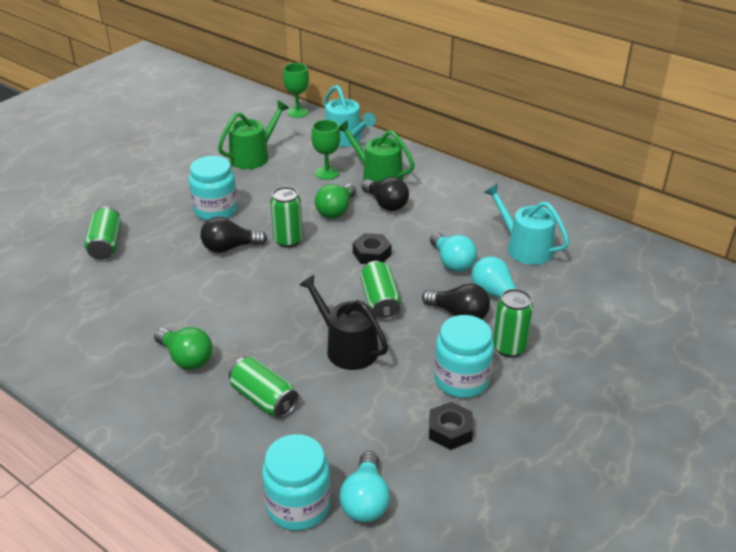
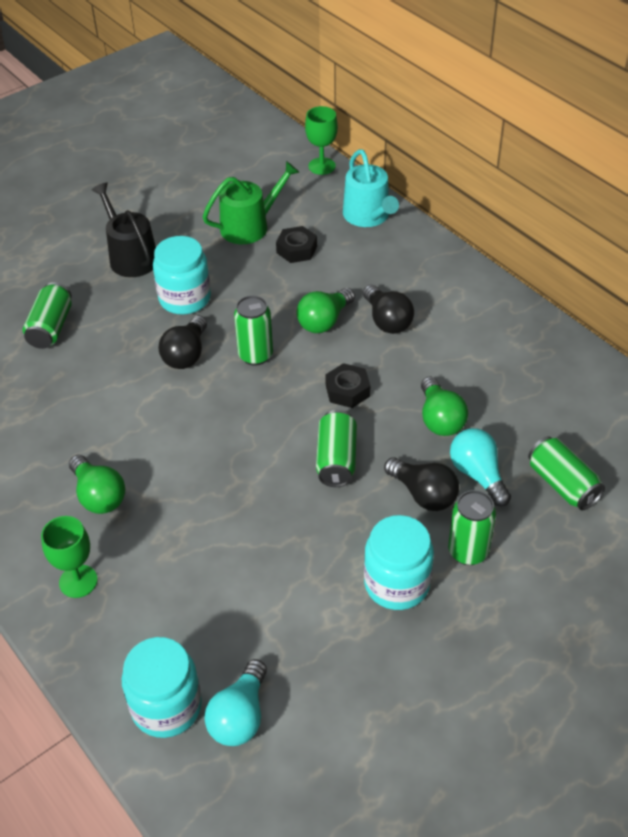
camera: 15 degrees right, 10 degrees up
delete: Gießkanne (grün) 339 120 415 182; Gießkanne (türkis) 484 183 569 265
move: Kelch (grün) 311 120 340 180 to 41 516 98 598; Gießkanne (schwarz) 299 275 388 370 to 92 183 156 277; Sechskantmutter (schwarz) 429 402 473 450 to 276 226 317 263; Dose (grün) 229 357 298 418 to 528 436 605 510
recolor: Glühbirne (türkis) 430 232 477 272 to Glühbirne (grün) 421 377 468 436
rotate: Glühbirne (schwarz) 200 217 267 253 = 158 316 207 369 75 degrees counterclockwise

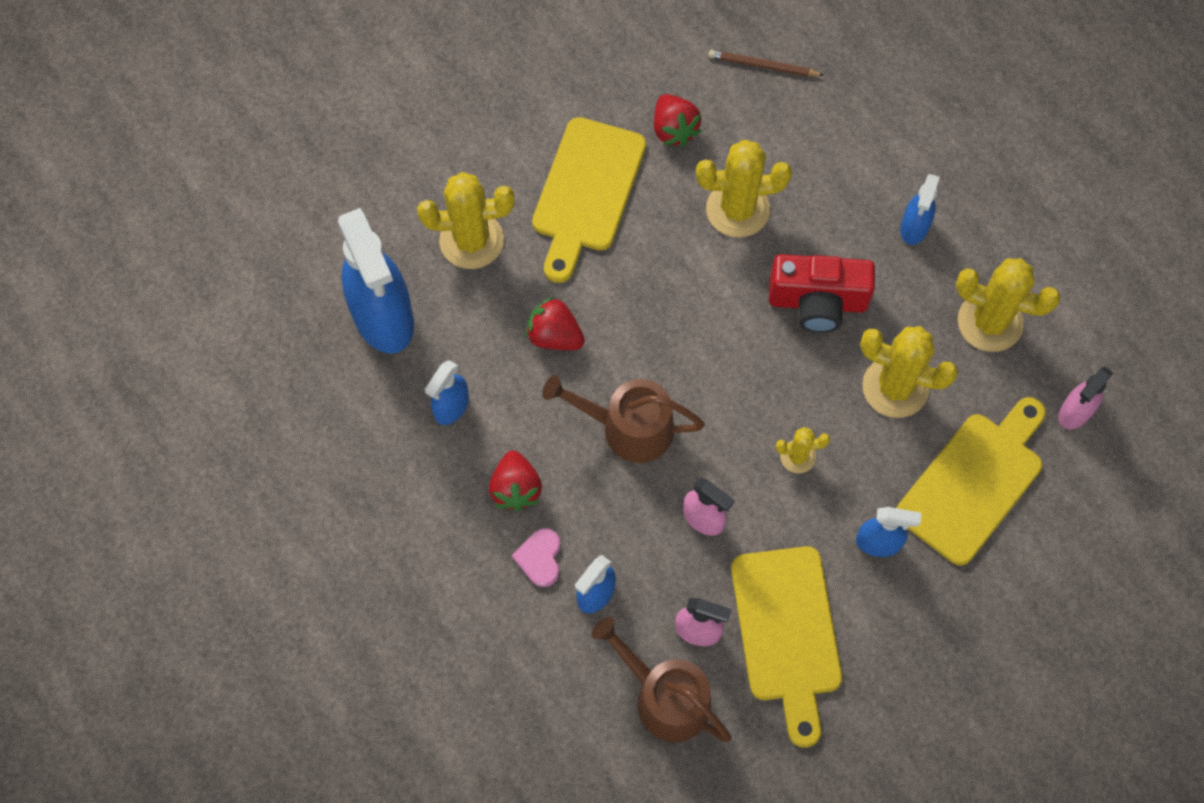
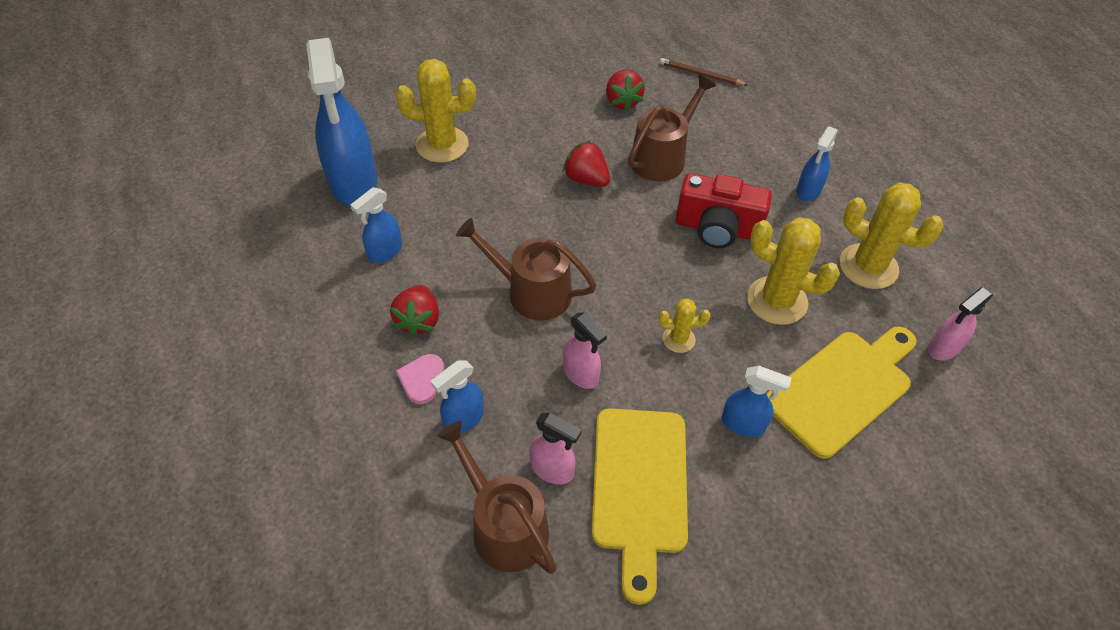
camera: 10 degrees right, 15 degrees down
delete: Schneidebrett (gelb) 532 117 646 283
move: Erdbeere (rot) 525 297 585 350 to 563 140 610 187
replace: Kaktus (gelb) 696 139 792 237 to Gießkanne (braun) 628 75 716 181

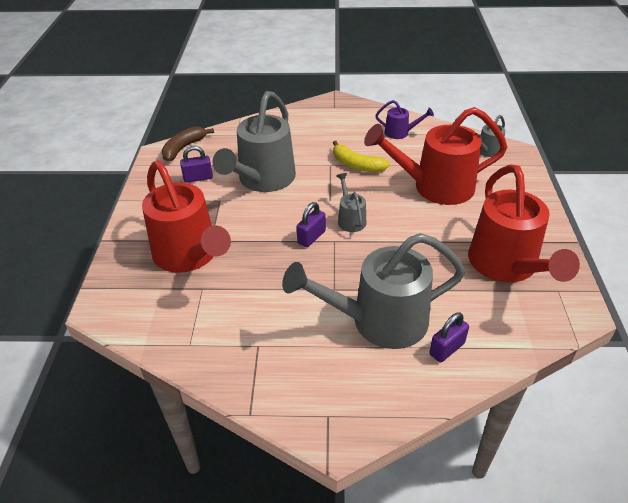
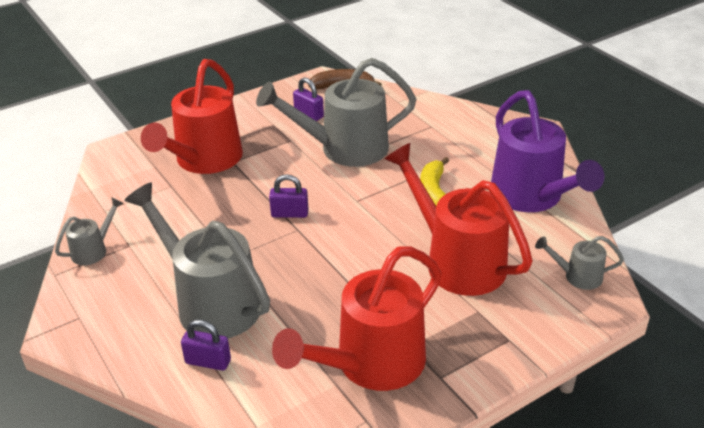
camera: 55 degrees right, 5 degrees down
move: Gießkanne (grau) 337 173 366 232 to 55 197 124 265
resize: Gießkanne (lila) 375 100 434 139 = 491 90 605 212 x2.19

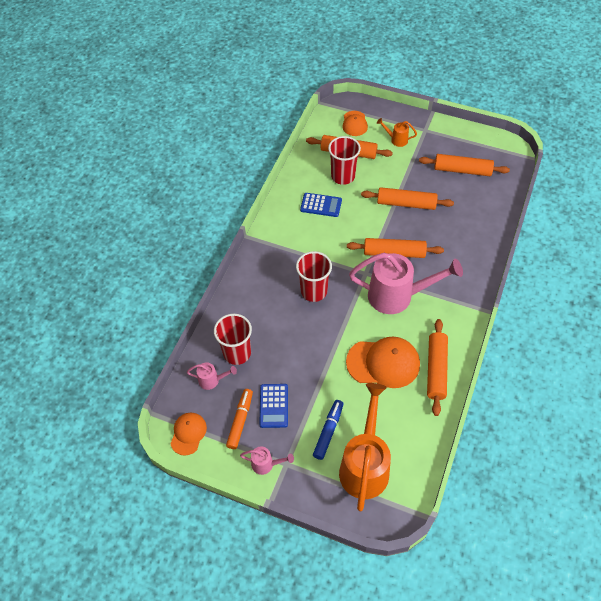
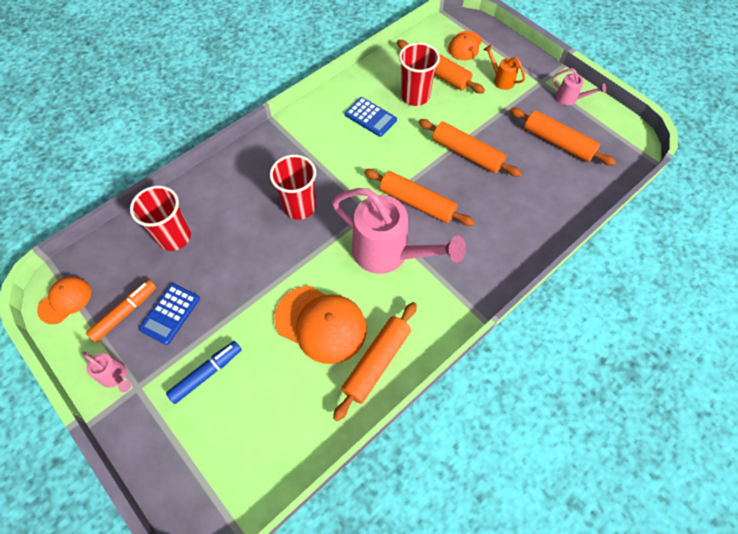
camera: 25 degrees right, 5 degrees up
delete: Gießkanne (orange) 339 383 391 511
move: Gießkanne (rosa) 187 362 237 390 to 552 68 606 105

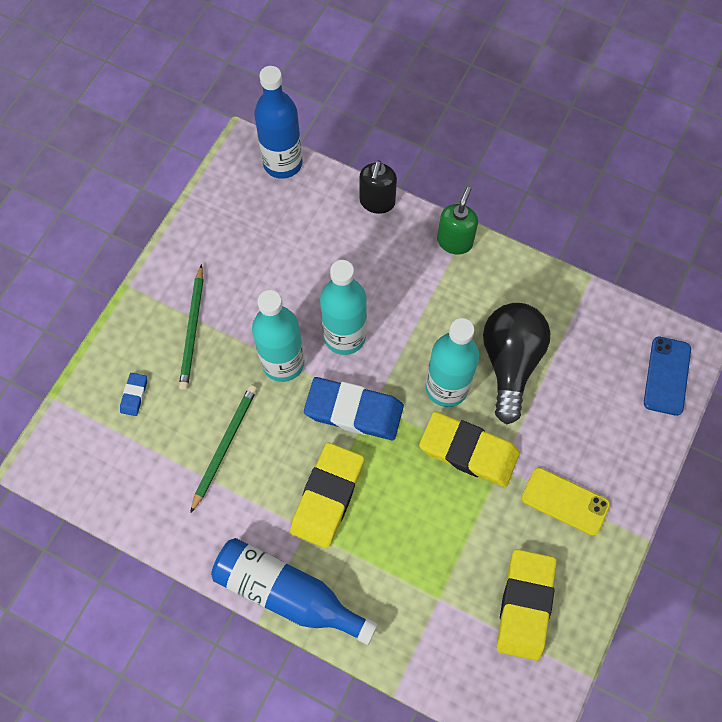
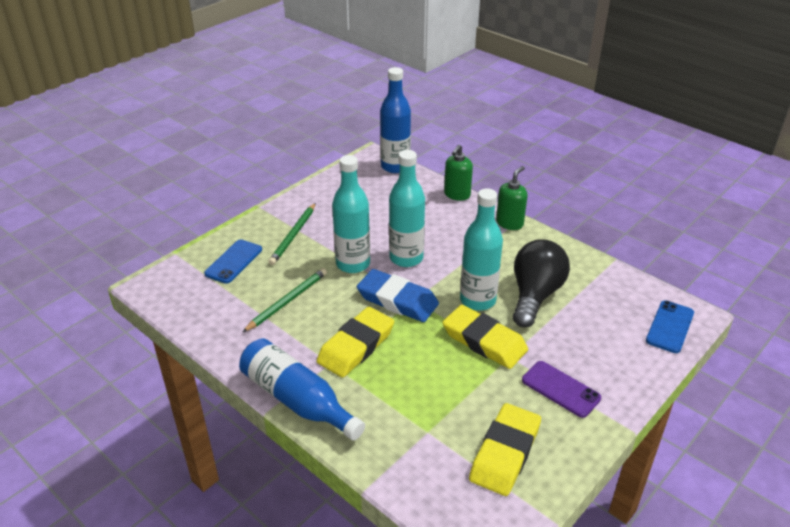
camera: 15 degrees right, 30 degrees down
replace: Radiergummi (blau) 120 373 147 416 to Handy (blau) 204 239 262 284
recolor: Seifenspender (schwarz) 360 160 397 214 to Seifenspender (grün) 444 144 473 201; Handy (gelb) 522 467 610 536 to Handy (lila) 522 361 601 418

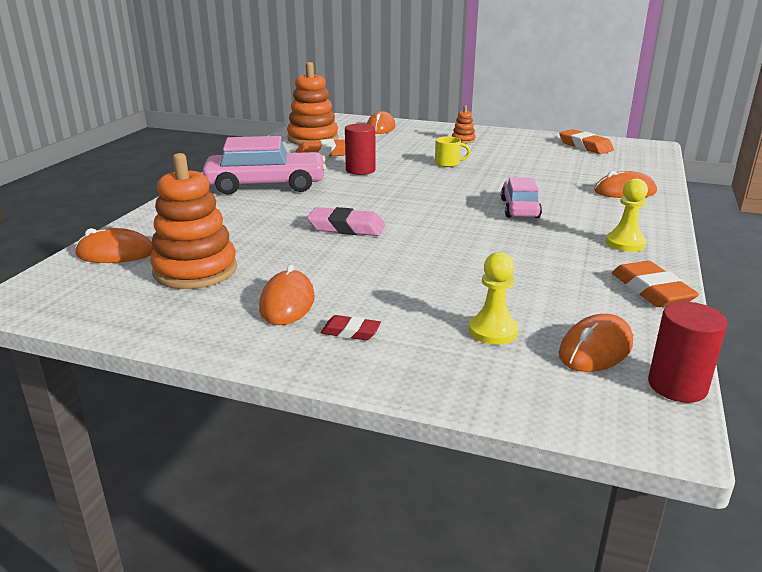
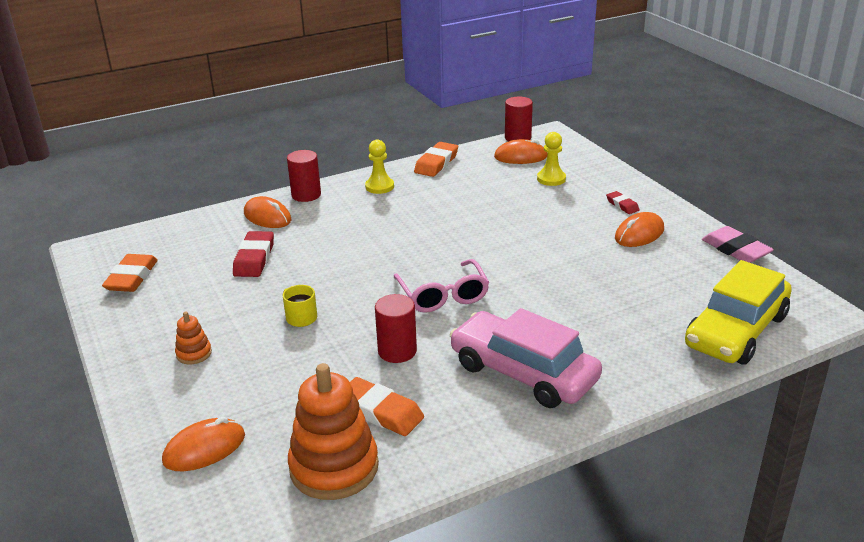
camera: 135 degrees left, 5 degrees up
delete: Stapelspielzeug (orange) 150 153 237 289; Auto (rosa) 501 178 542 218
insert: Radiergummi (rot) 233 231 274 277; Vollzylinder (rot) 287 150 321 202; Brille (rosa) 394 259 489 313
move: Radiergummi (rosa) 307 207 385 236 to 702 226 774 263
replace: Computermaus (orange) 75 228 154 263 to Auto (gelb) 685 260 792 364

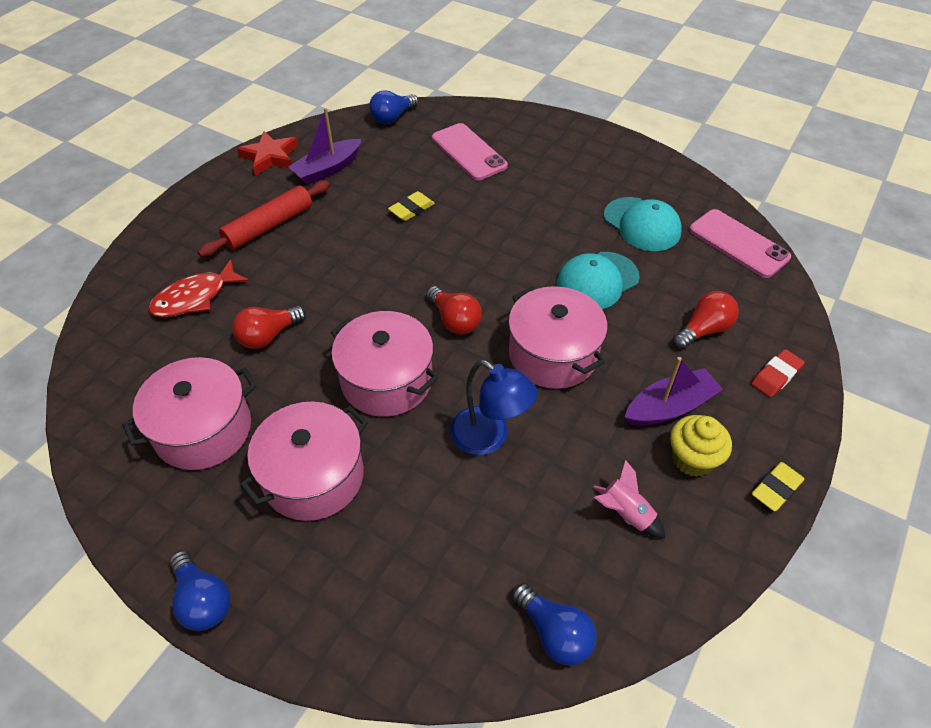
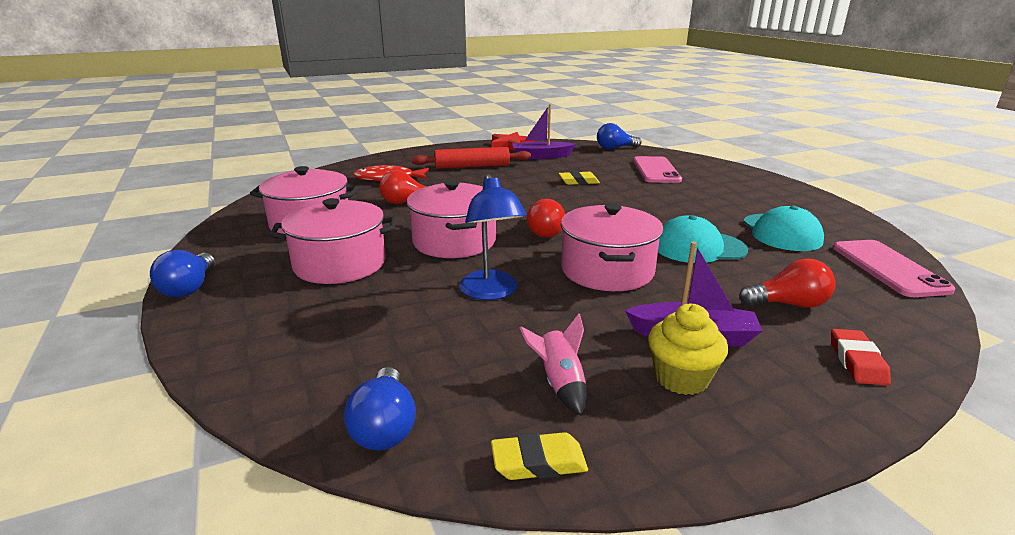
camera: 35 degrees right, 25 degrees down
move: Radiergummi (gelb) 752 462 805 511 to 491 432 588 480
rotate: Radiergummi (rot) 751 349 805 397 = 831 329 891 386 75 degrees counterclockwise

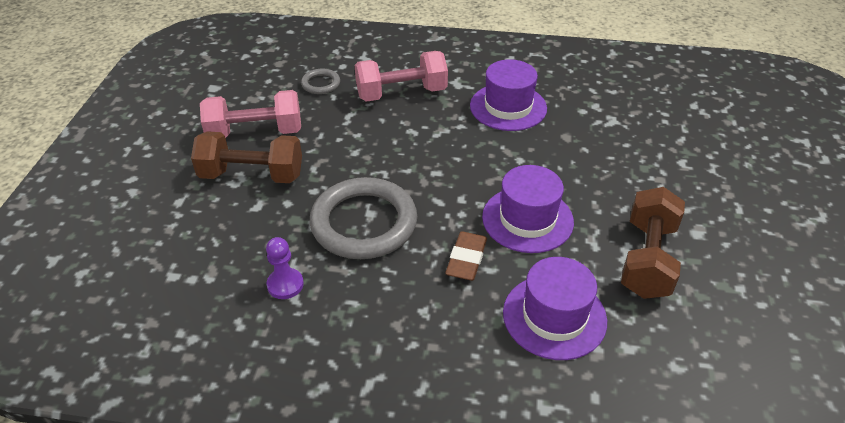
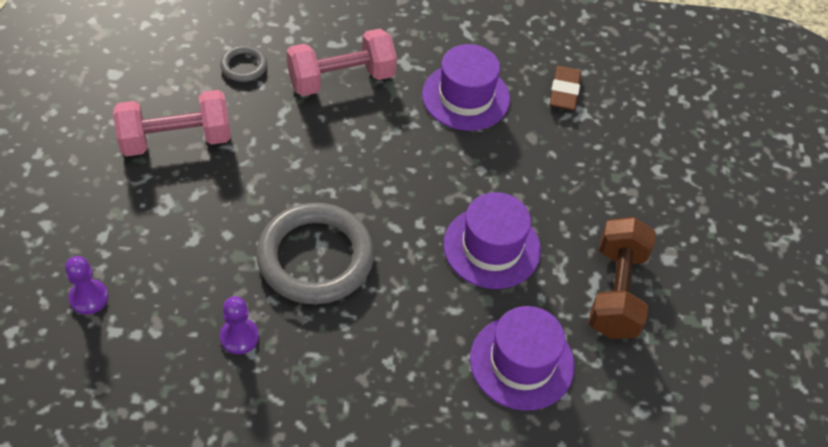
camera: 10 degrees left, 10 degrees up
delete: Hantel (braun) 191 131 302 183
insert: Bauer (lila) 65 256 108 315
move: Radiergummi (braun) 445 231 487 281 to 550 66 581 110

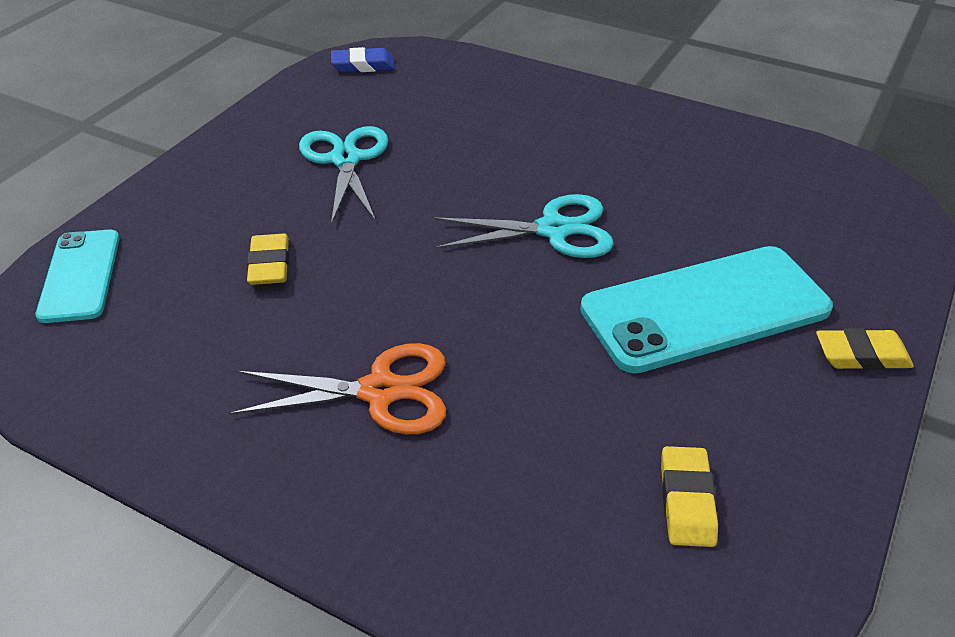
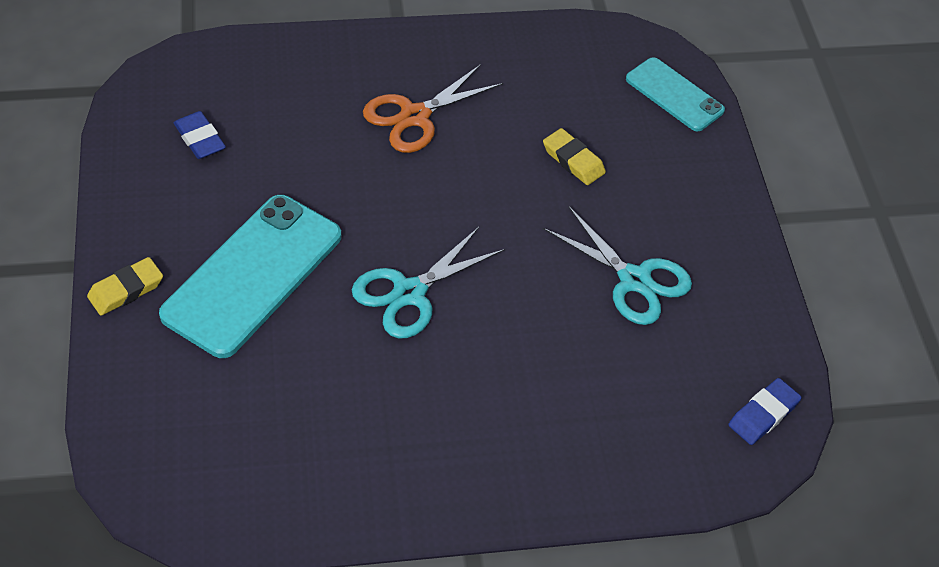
camera: 140 degrees right, 10 degrees up
recolor: Radiergummi (gelb) 661 446 718 547 to Radiergummi (blau) 174 111 226 159

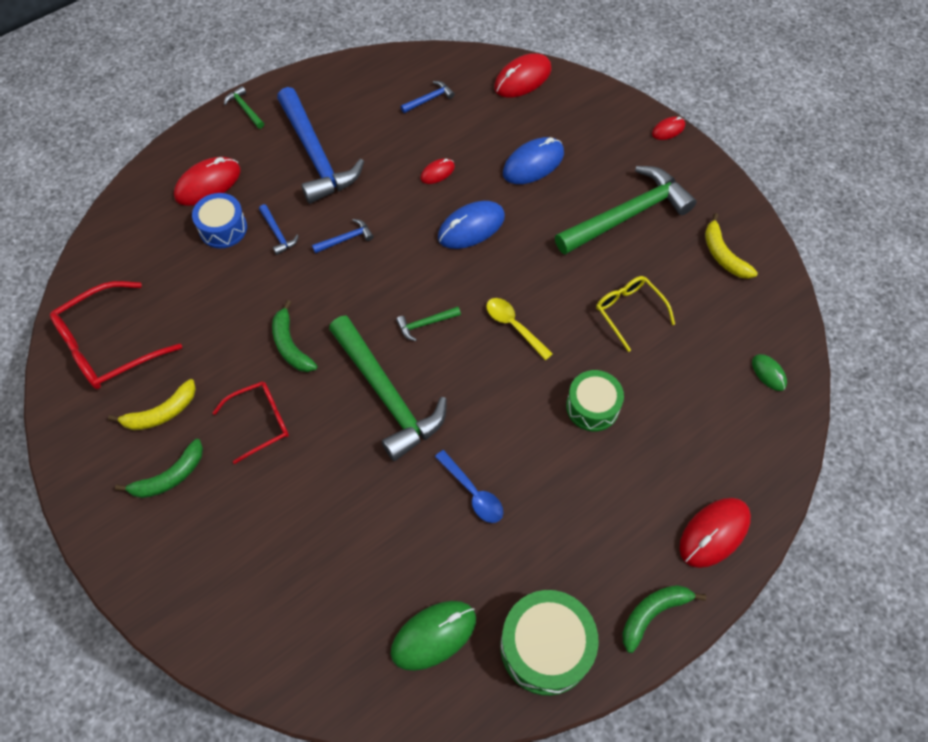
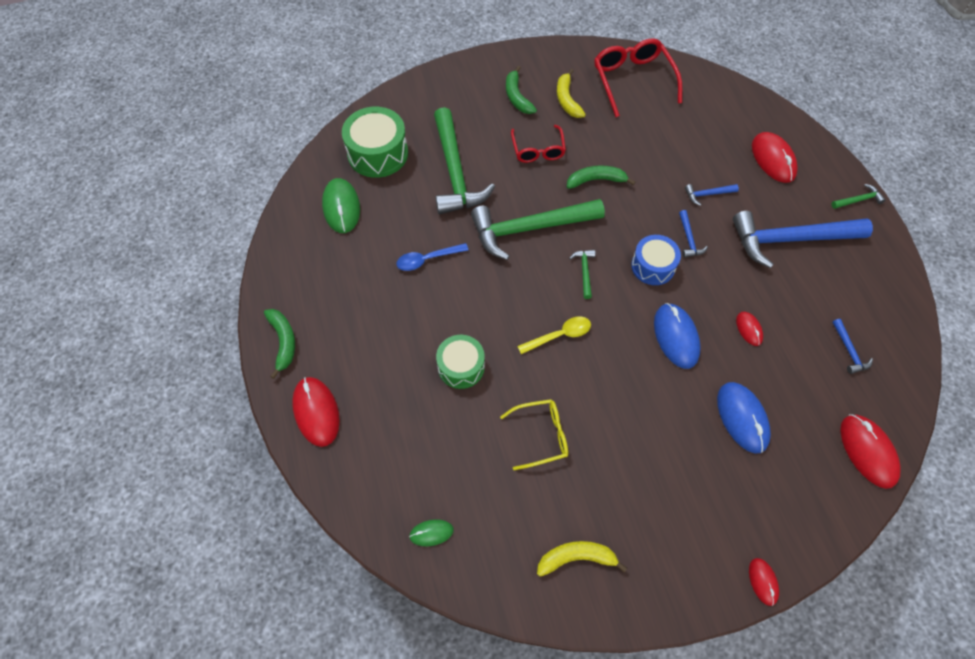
camera: 110 degrees right, 0 degrees up
move: Trommel (grün) 500 590 599 696 to 342 107 408 178; Hammer (grün) 555 166 697 255 to 434 107 495 214; Trommel (blau) 192 193 247 248 to 631 235 681 285

